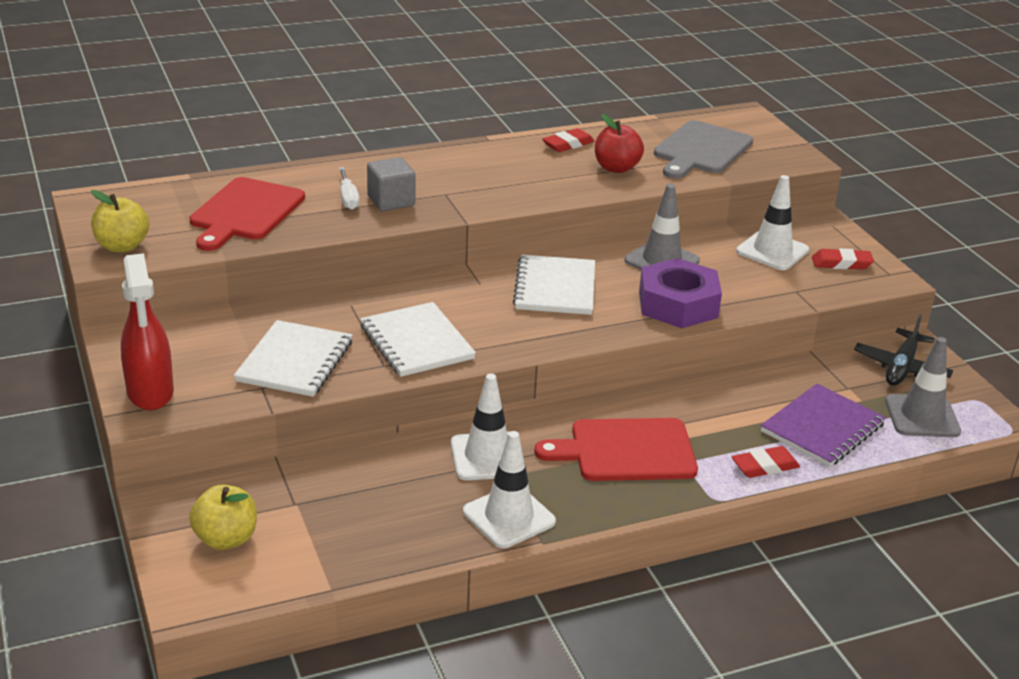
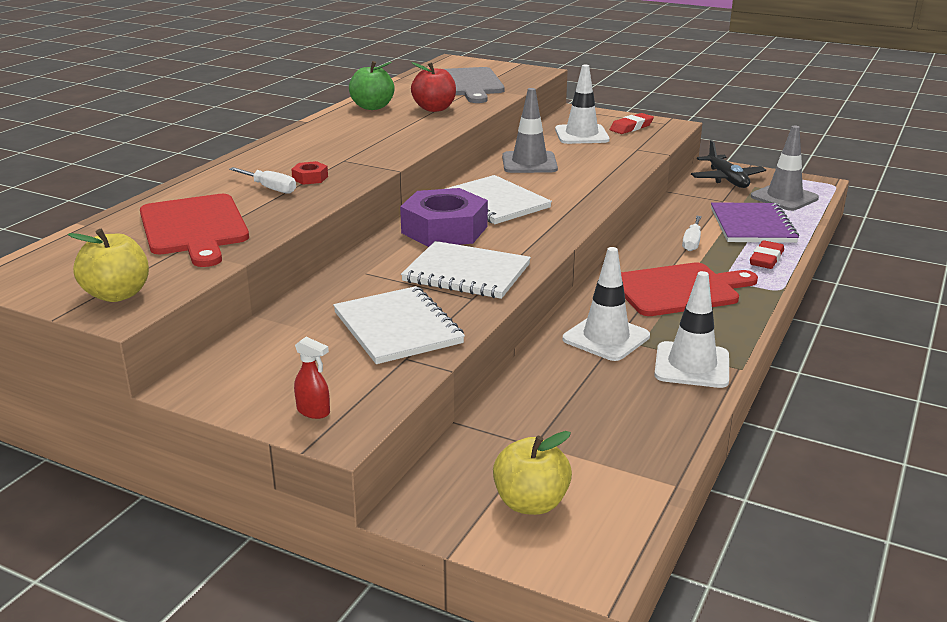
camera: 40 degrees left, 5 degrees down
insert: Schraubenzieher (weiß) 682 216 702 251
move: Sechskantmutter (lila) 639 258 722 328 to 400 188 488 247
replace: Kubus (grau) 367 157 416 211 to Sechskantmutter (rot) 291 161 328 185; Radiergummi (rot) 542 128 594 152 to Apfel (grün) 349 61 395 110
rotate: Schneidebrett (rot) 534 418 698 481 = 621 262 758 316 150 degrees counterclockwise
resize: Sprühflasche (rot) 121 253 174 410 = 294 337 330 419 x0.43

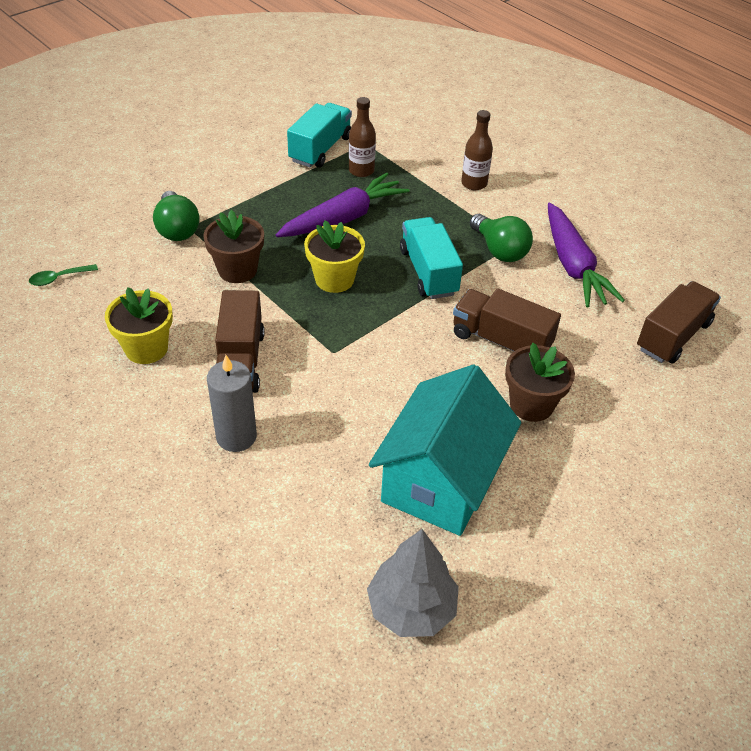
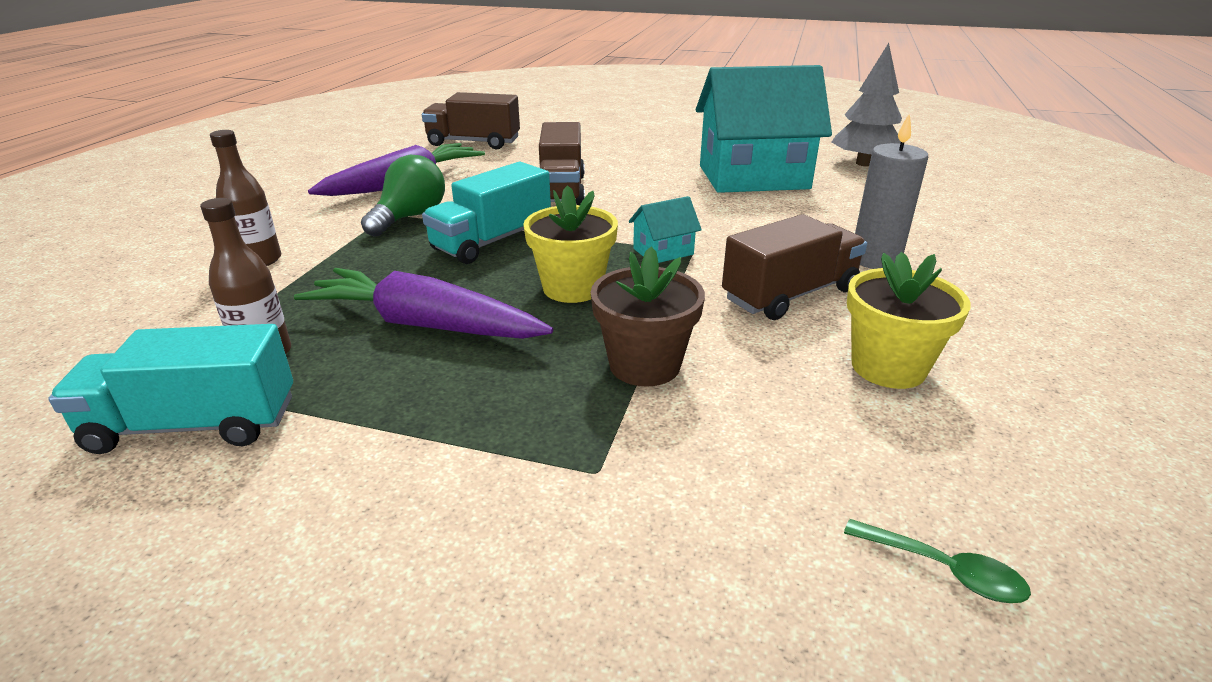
camera: 120 degrees left, 15 degrees down
delete: Glühbirne (grün) 153 191 200 241; Blumentopf (braun) 505 342 575 422
insert: Haus (türkis) 629 196 702 263

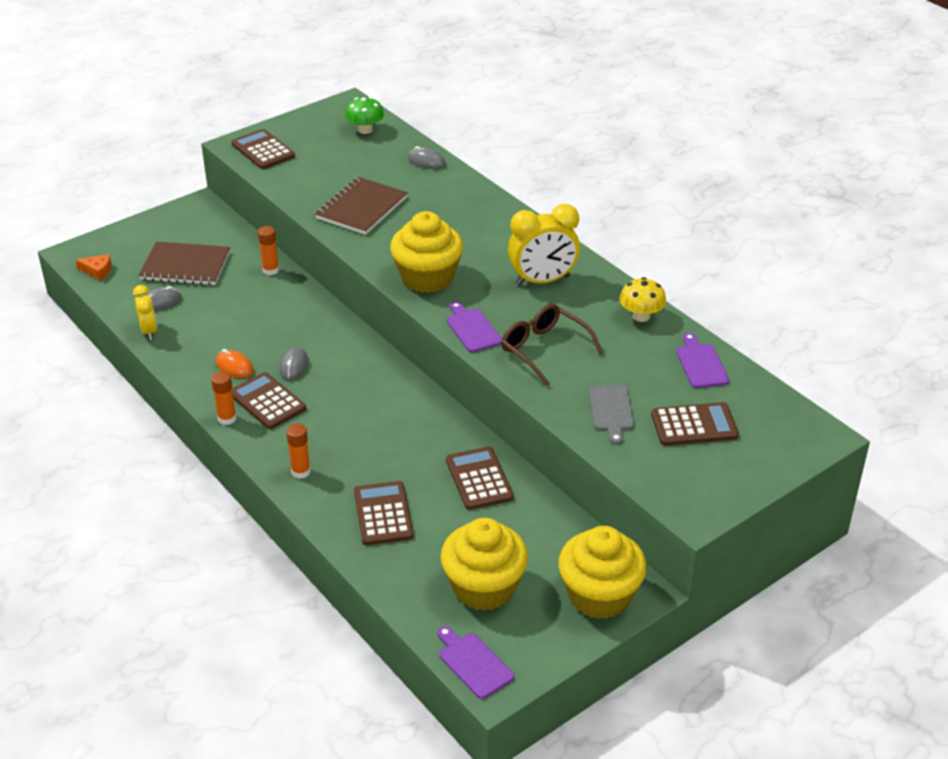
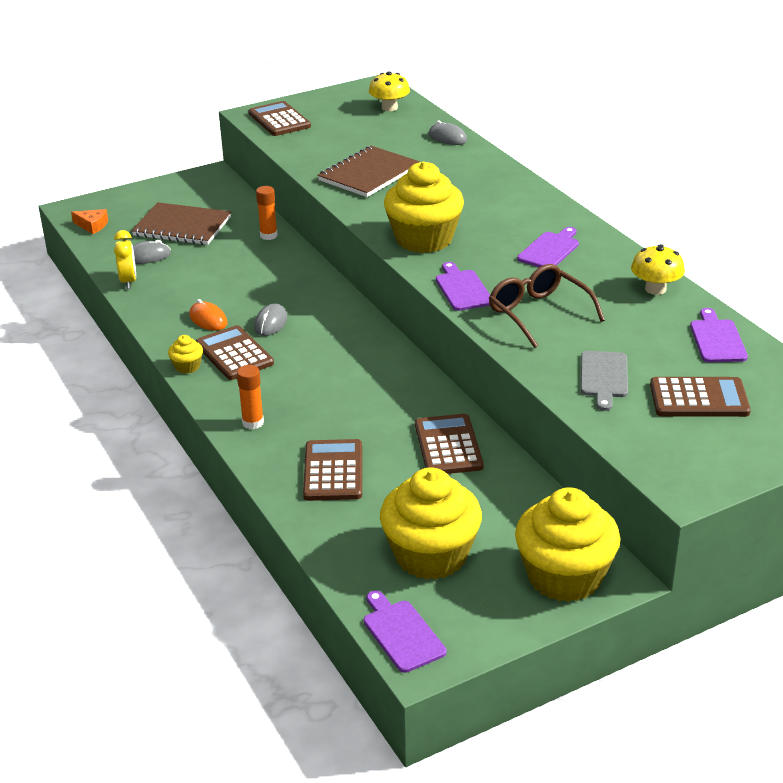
camera: 10 degrees right, 5 degrees down
replace: Klebestift (orange) 211 371 236 425 to Muffin (gelb) 168 335 203 374; Wecker (gelb) 508 204 580 286 to Schneidebrett (lila) 517 227 579 267
recolor: Pilz (grün) 345 97 384 134 to Pilz (gelb) 369 71 410 111

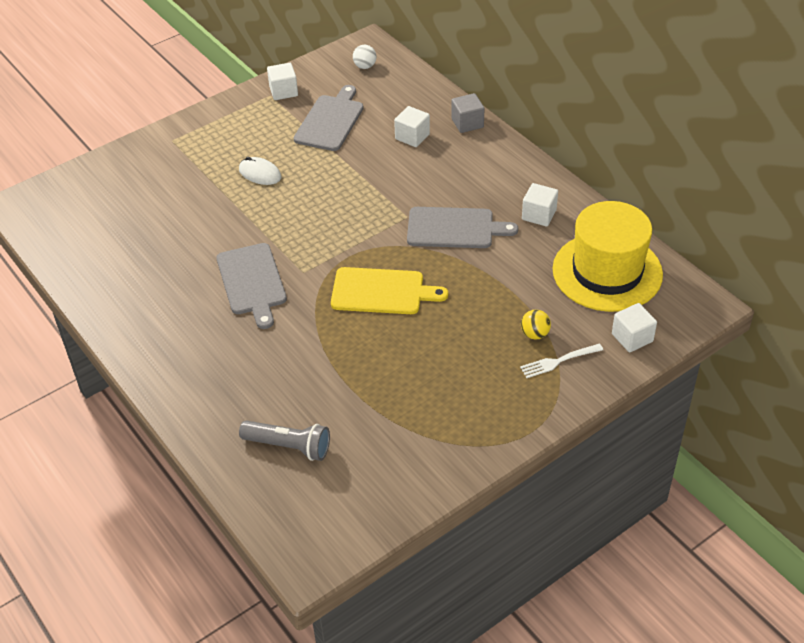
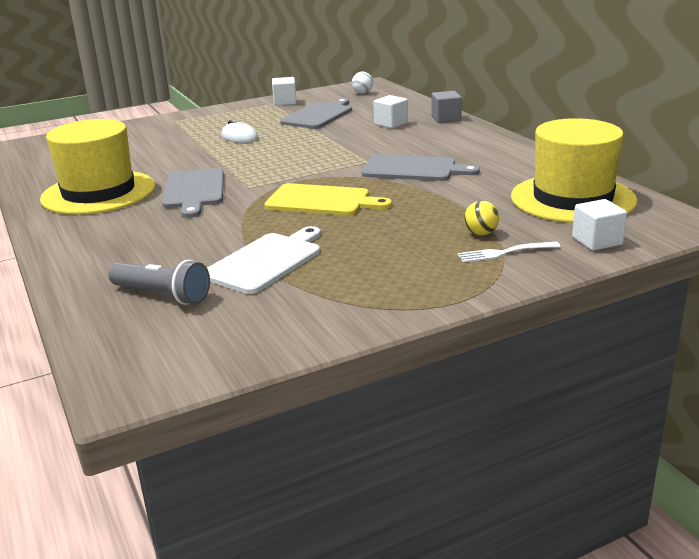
camera: 10 degrees right, 20 degrees down
delete: Kubus (weiß) 522 183 558 227
insert: Hut (gelb) 40 119 155 215; Schneidebrett (weiß) 207 226 321 294

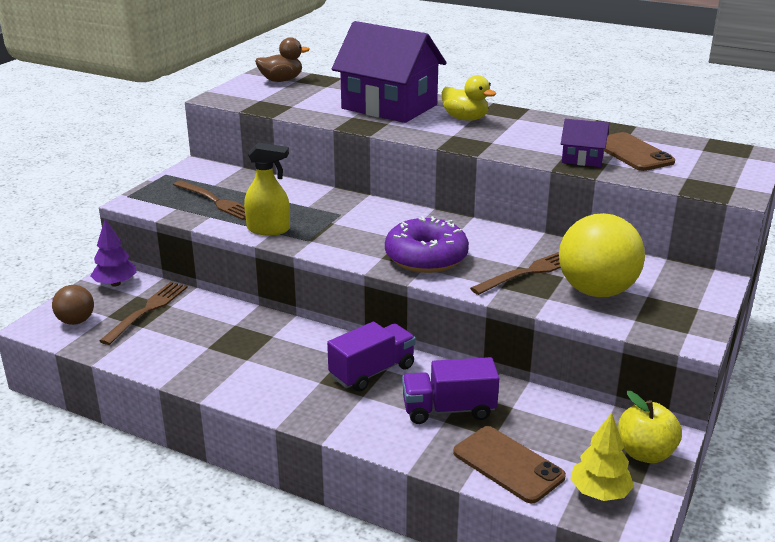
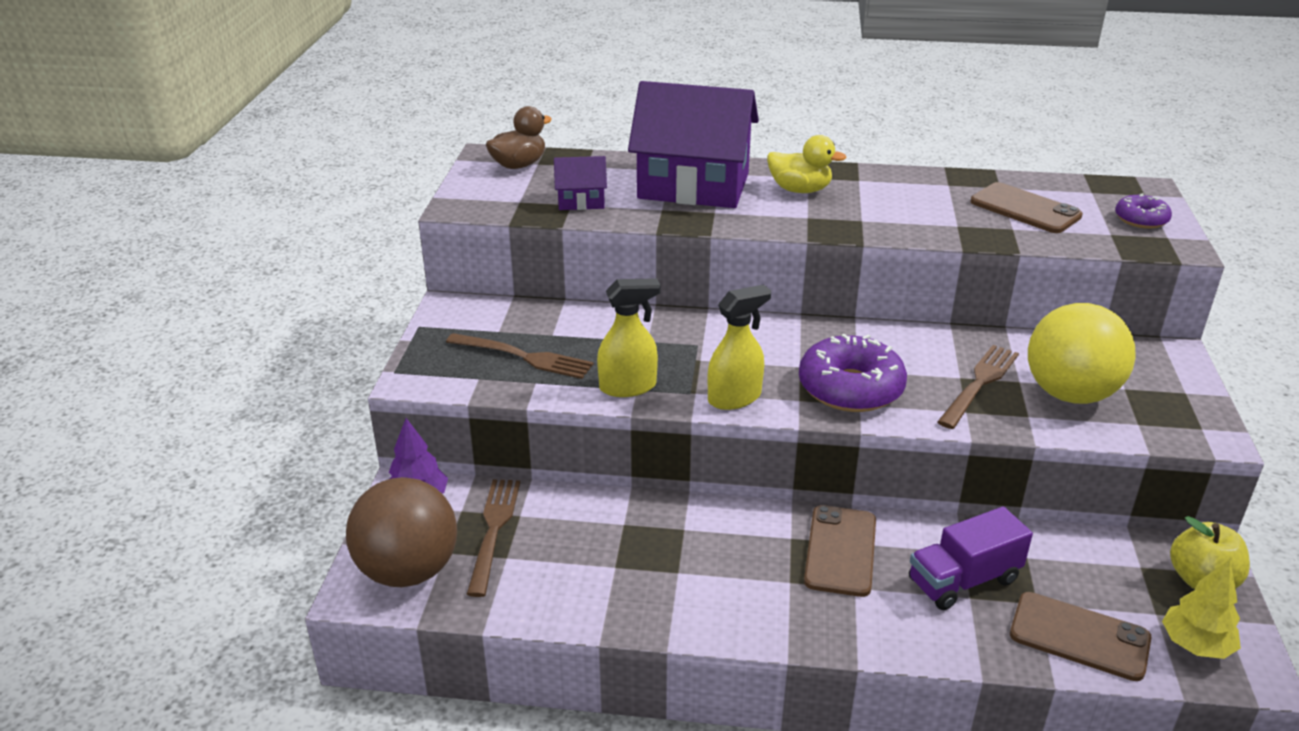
camera: 20 degrees left, 5 degrees up
insert: Sprühflasche (gelb) 707 284 771 410; Donut (lila) 1115 193 1172 229
move: Haus (lila) 561 119 609 167 to 554 156 607 210
replace: Lastwagen (lila) 327 322 416 392 to Handy (braun) 804 505 876 597
resize: Ball (braun) 52 285 94 325 = 346 477 457 587 x1.90

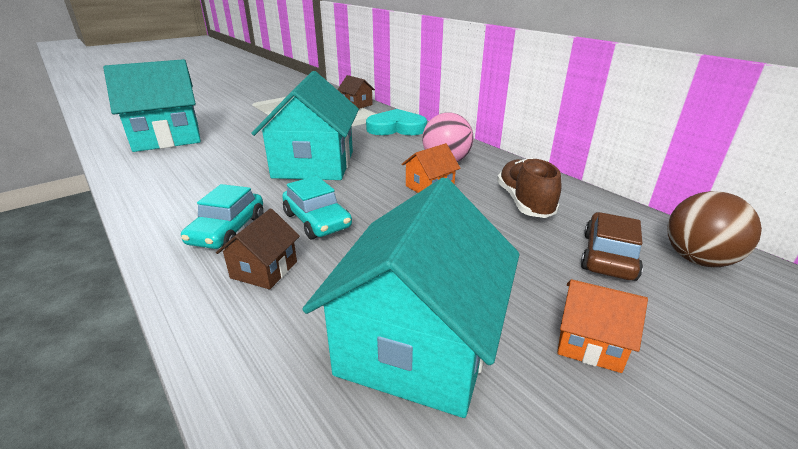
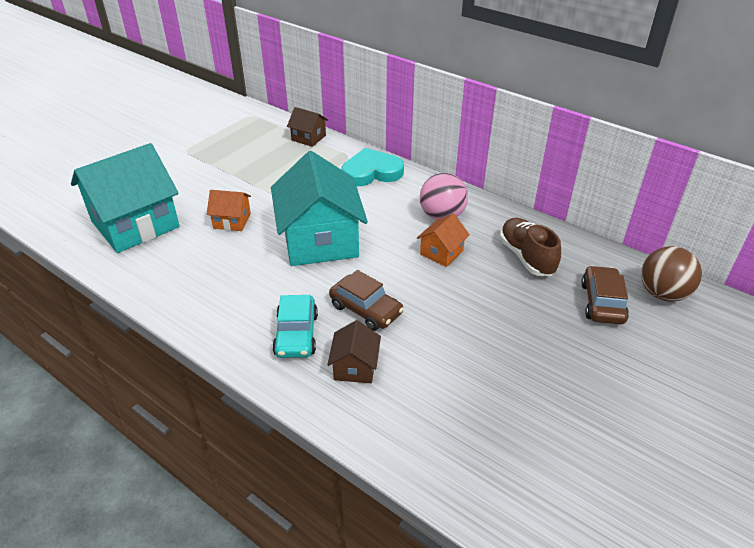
camera: 15 degrees left, 10 degrees up
delete: Haus (türkis) 302 177 520 418
move: Haus (orange) 557 279 648 373 to 207 190 251 231
recolor: Auto (türkis) 282 176 352 239 to Auto (braun) 329 270 404 331

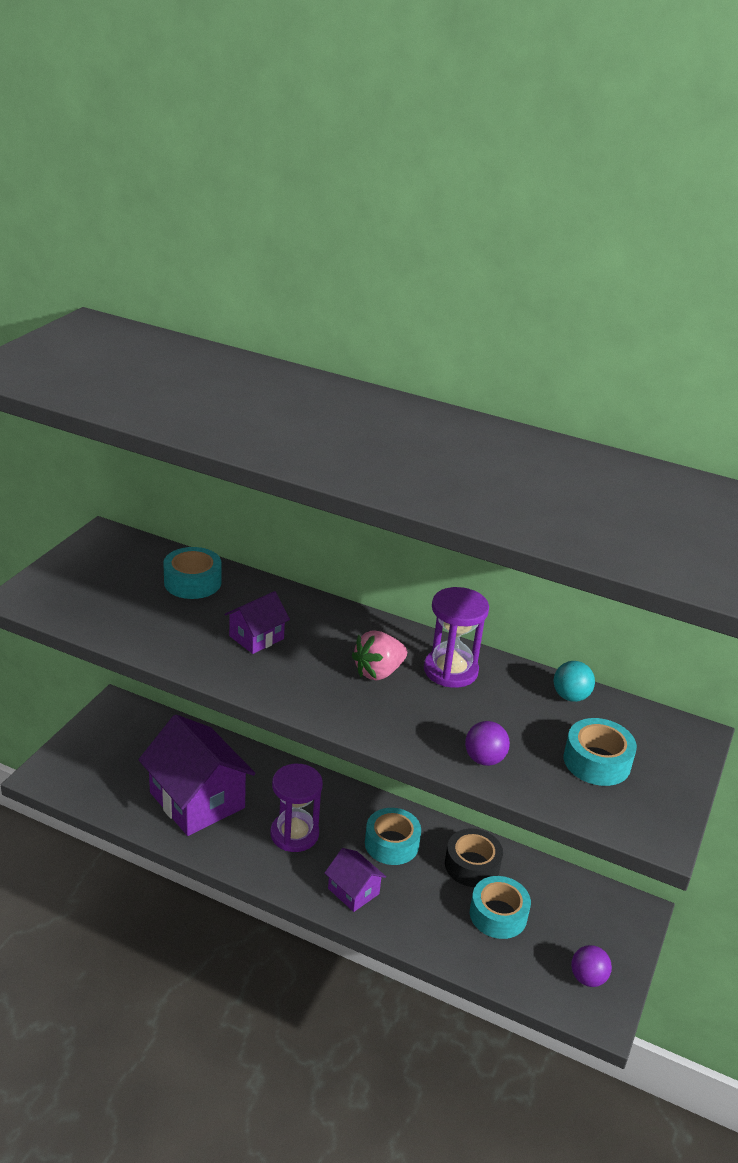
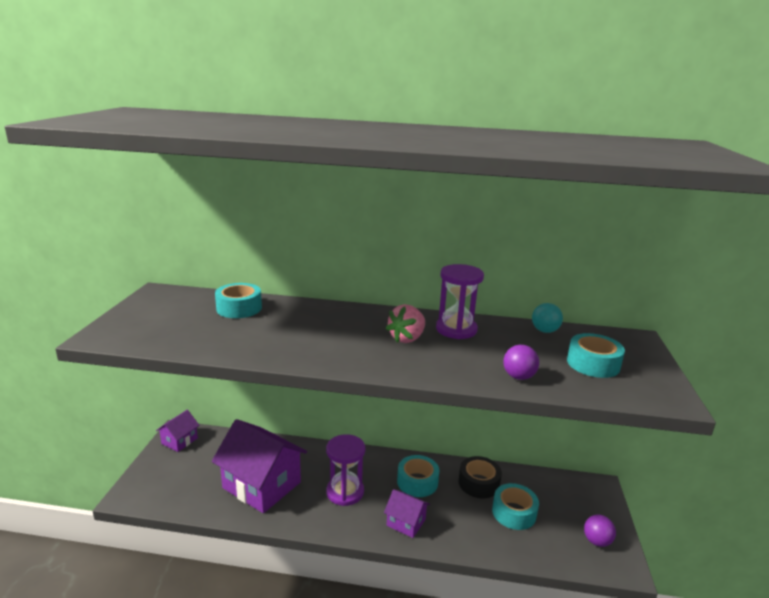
camera: 15 degrees left, 10 degrees down
move: Haus (lila) 225 591 290 654 to 156 410 200 452

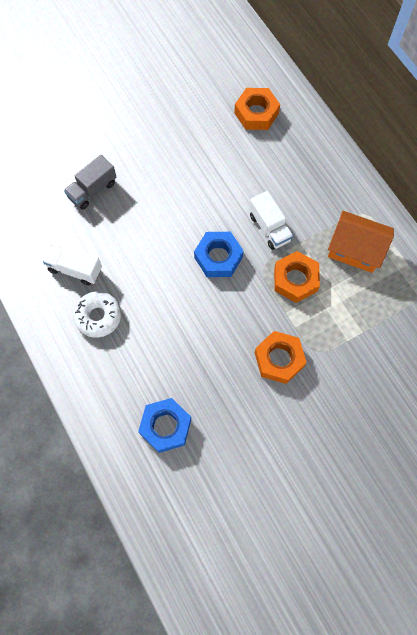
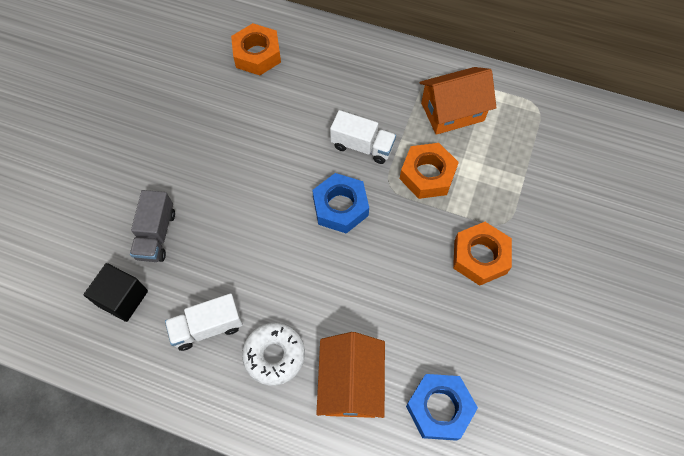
camera: 40 degrees left, 5 degrees down
insert: Kubus (schwarz) 84 263 148 322; Haus (orange) 316 332 385 418

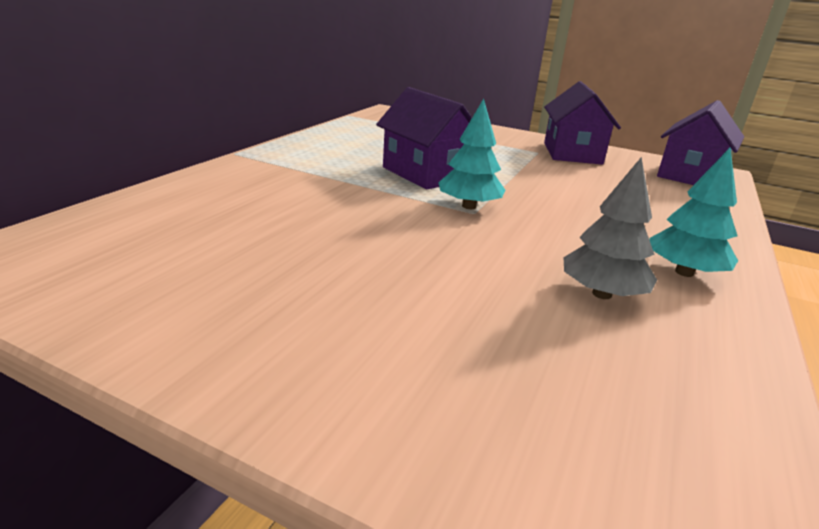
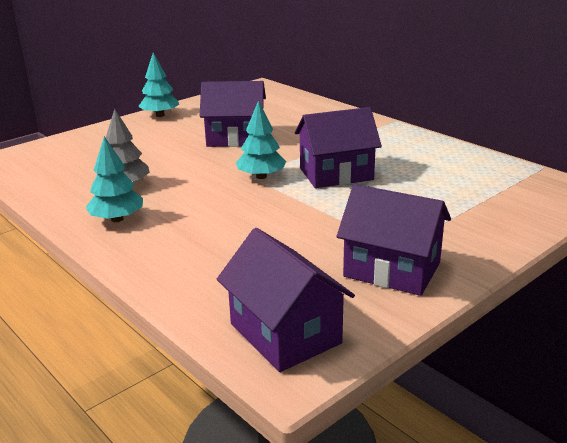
camera: 115 degrees right, 0 degrees up
insert: Baum (türkis) 138 53 179 117; Haus (lila) 200 81 266 147

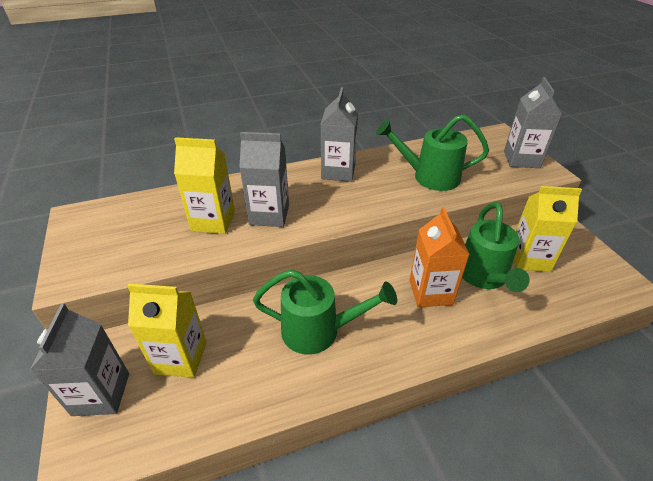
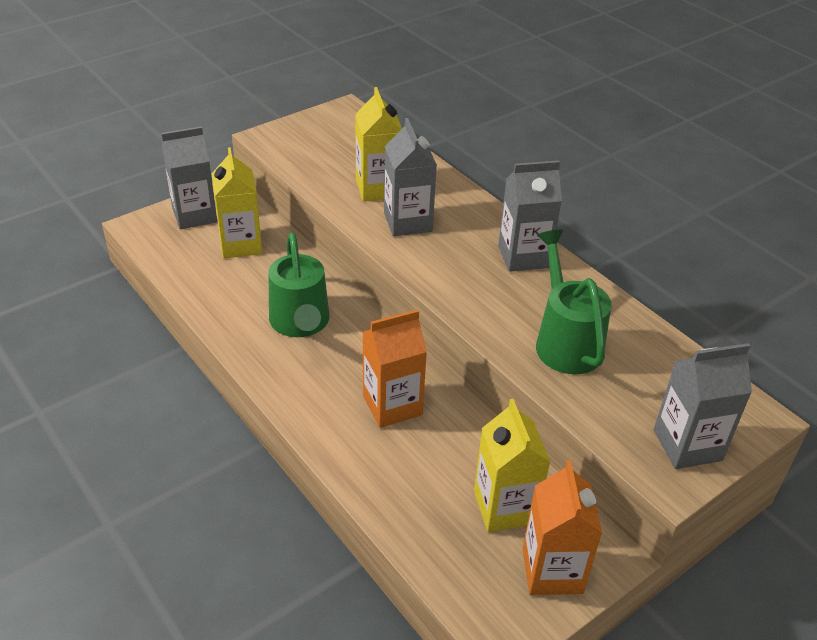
camera: 70 degrees right, 0 degrees up
delete: Gießkanne (grün) 462 202 530 292
insert: Getränkekarton (orange) 522 460 602 595

